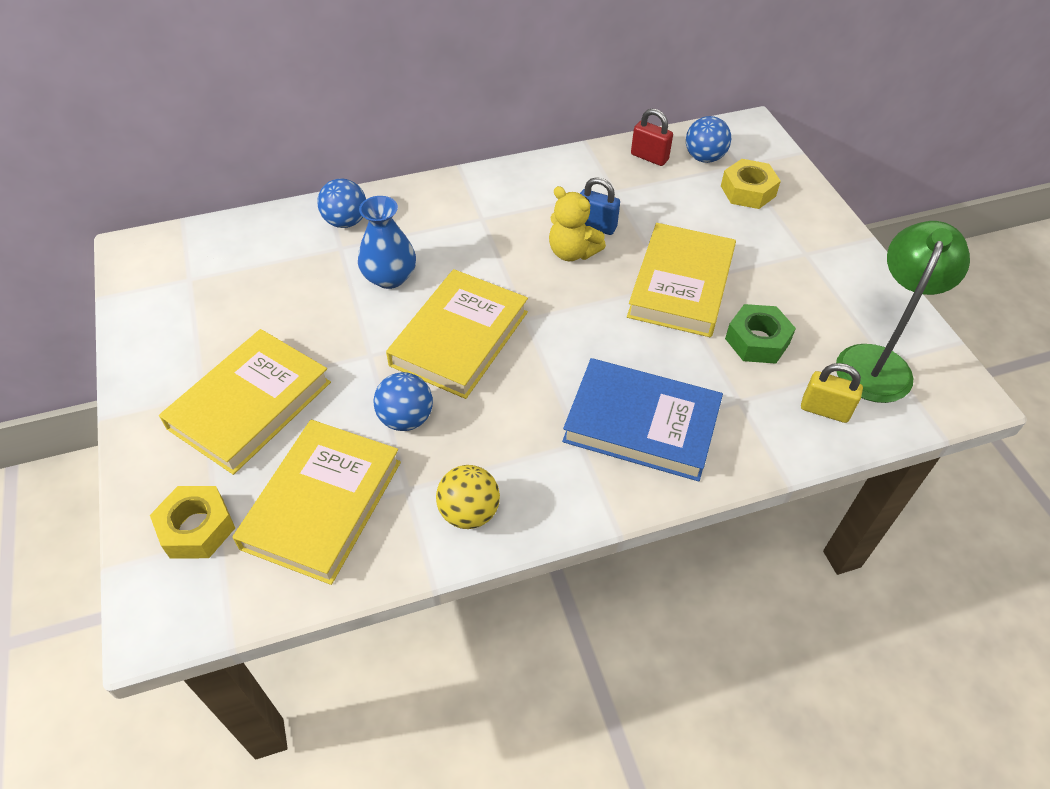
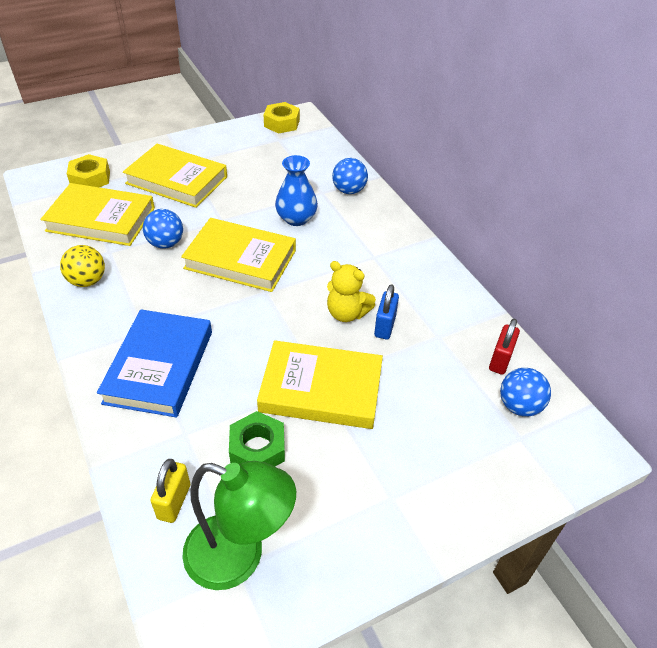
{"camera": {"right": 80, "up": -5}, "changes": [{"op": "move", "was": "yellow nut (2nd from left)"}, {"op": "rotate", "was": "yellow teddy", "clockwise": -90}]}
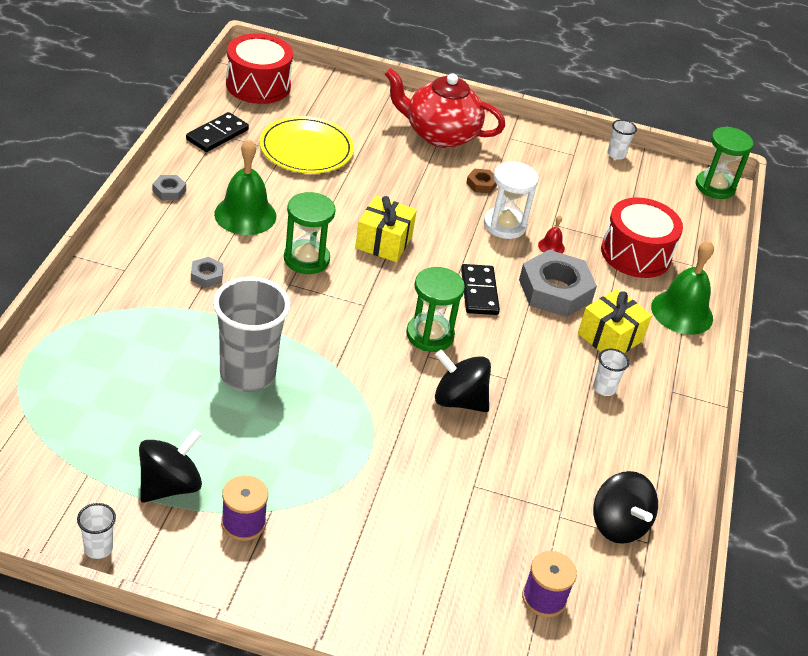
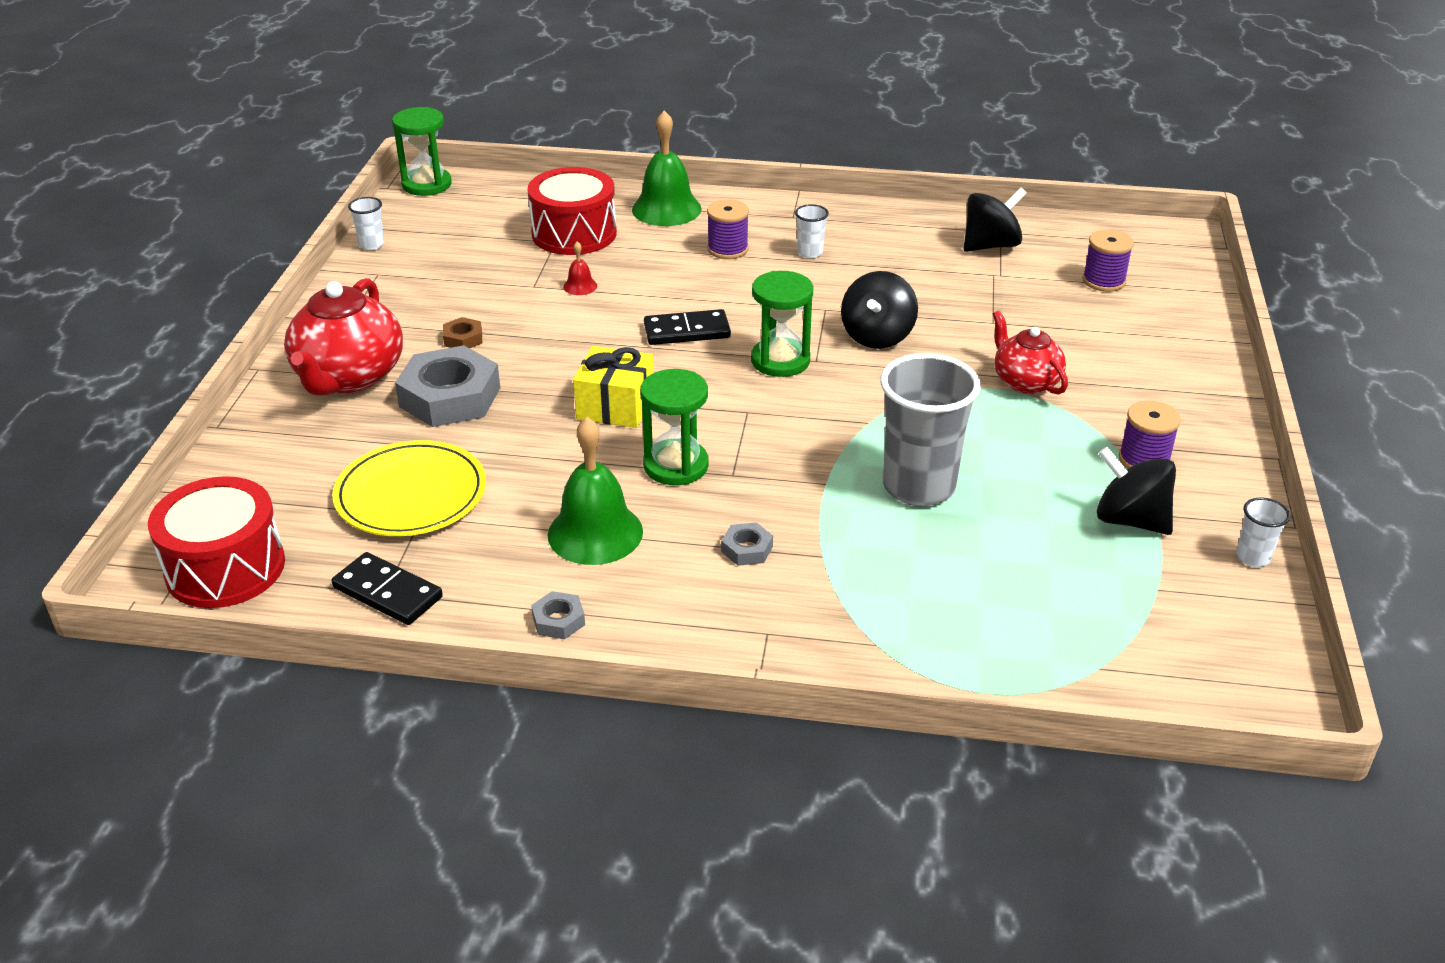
{"camera": {"right": -90, "up": -5}, "changes": [{"op": "delete", "was": "white sand timer"}, {"op": "insert", "now": "crimson china teapot (2nd from left)"}, {"op": "move", "was": "ash-grey nut (3rd from left in the first image)", "now": "ash-grey nut (1st from left)"}, {"op": "replace", "was": "yellow gift (2nd from left)", "now": "purple spool (1st from left)"}]}
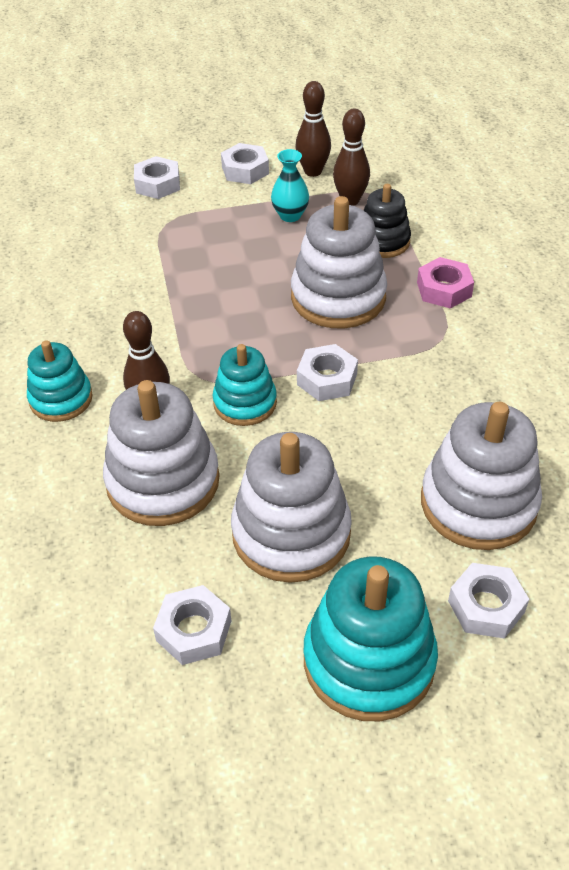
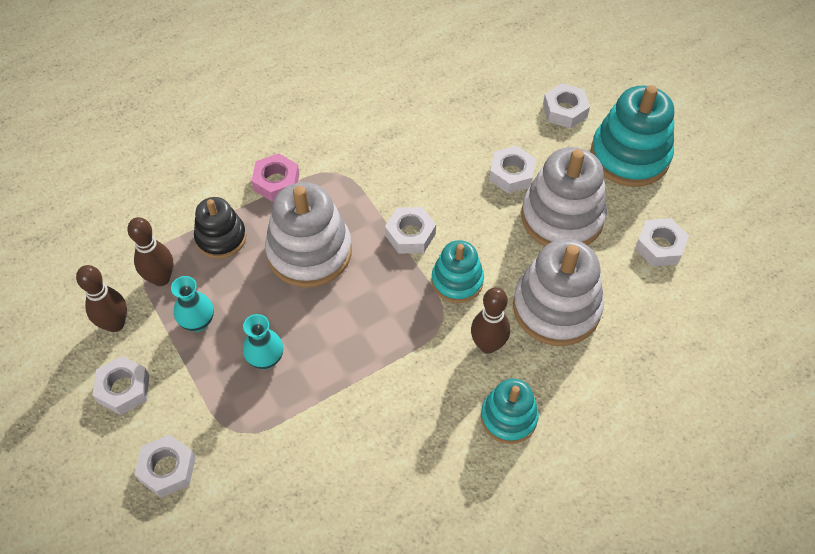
{"camera": {"right": -110, "up": 10}, "changes": [{"op": "delete", "was": "white stacking toy (4th from left)"}, {"op": "insert", "now": "turquoise tall vase (2nd from left)"}, {"op": "insert", "now": "white nut (4th from left)"}]}
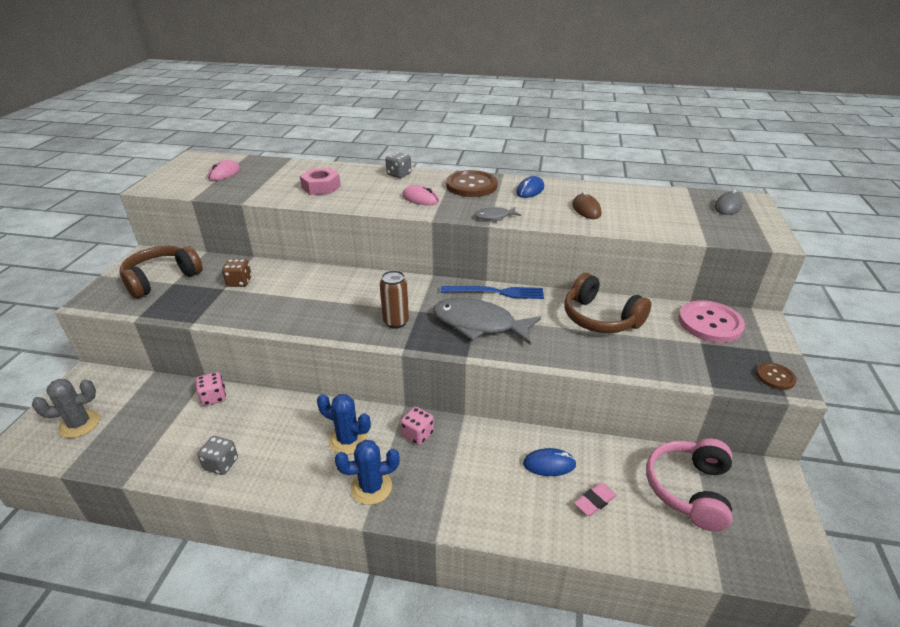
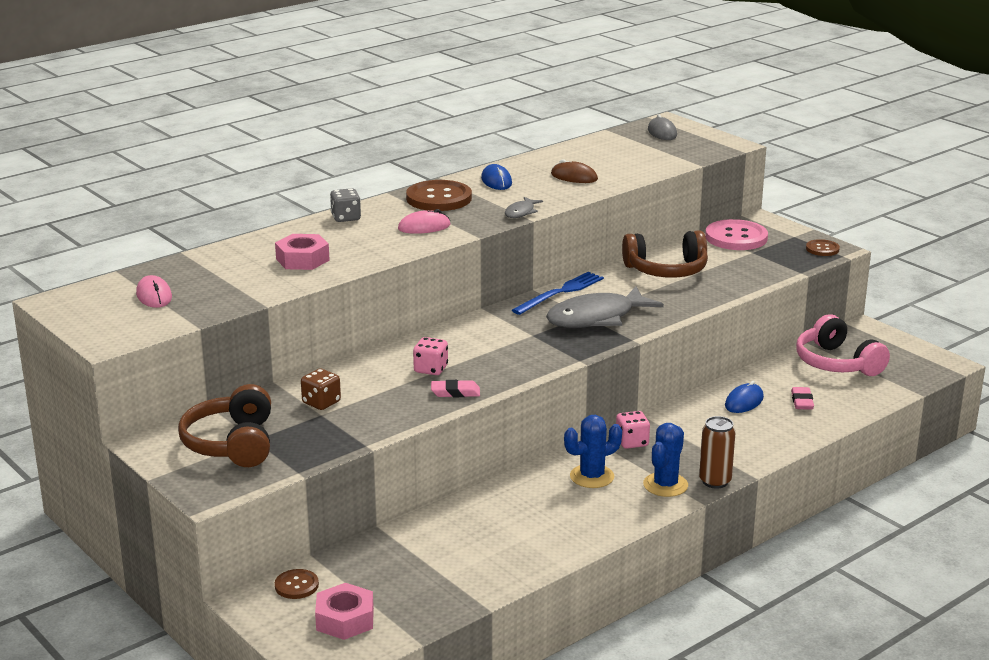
{"camera": {"right": -50, "up": -10}, "changes": [{"op": "delete", "was": "ash-grey game die (1st from left)"}, {"op": "insert", "now": "russet button (1st from left)"}, {"op": "insert", "now": "rose-pink gum eraser (1st from left)"}, {"op": "move", "was": "rose-pink game die (1st from left)"}, {"op": "move", "was": "russet tin"}, {"op": "replace", "was": "ash-grey saguaro cactus", "now": "rose-pink nut (2nd from left)"}]}
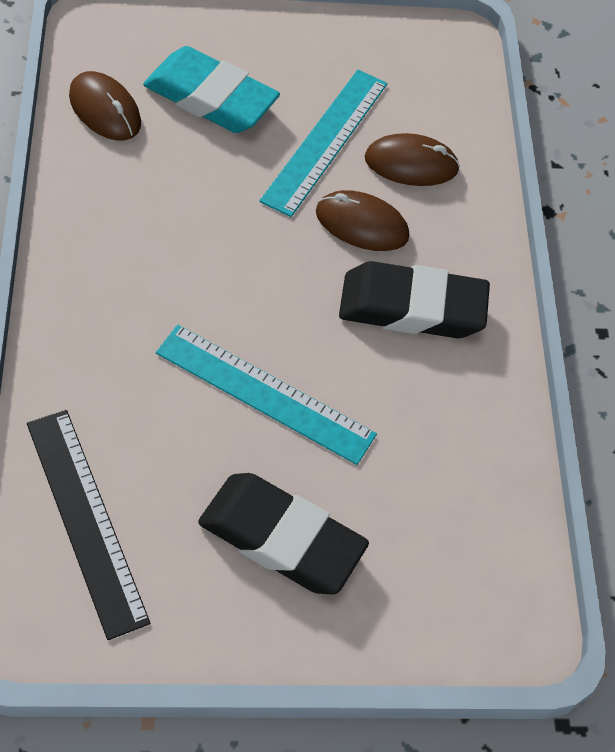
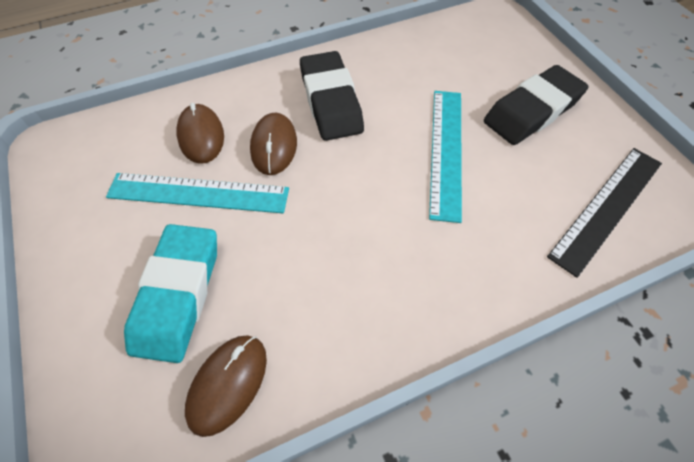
{"camera": {"right": -105, "up": 0}, "changes": [{"op": "rotate", "was": "jet-black gum eraser (1st from left in the first image)", "clockwise": 45}]}
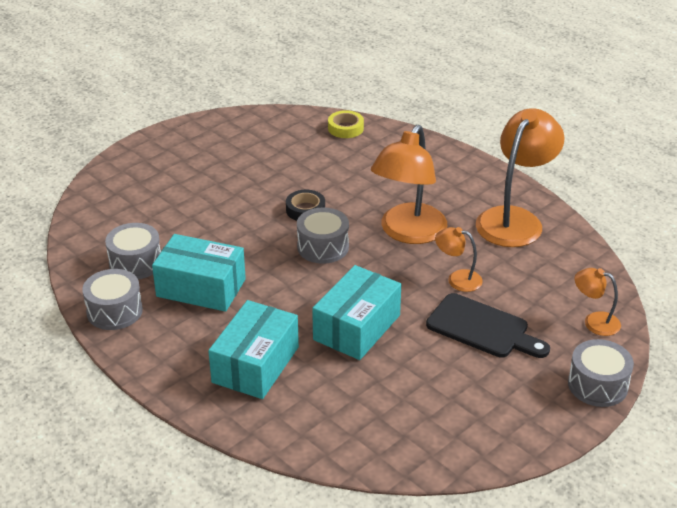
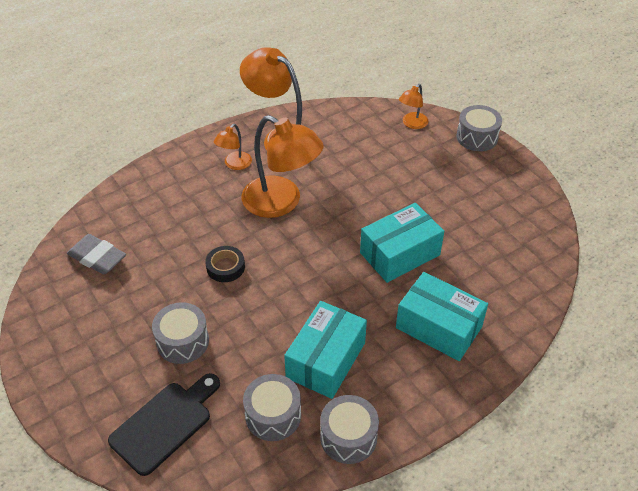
{"camera": {"right": -80, "up": 10}, "changes": [{"op": "delete", "was": "yellow tape"}, {"op": "insert", "now": "ash-grey gum eraser"}, {"op": "move", "was": "ash-grey toy drum (3rd from left in the first image)", "now": "ash-grey toy drum (1st from left)"}, {"op": "move", "was": "jet-black bread board"}, {"op": "move", "was": "orange-coloured reading lamp (2nd from left in the first image)", "now": "orange-coloured reading lamp (1st from left)"}, {"op": "rotate", "was": "turquoise package (3rd from left in the first image)", "clockwise": -75}]}
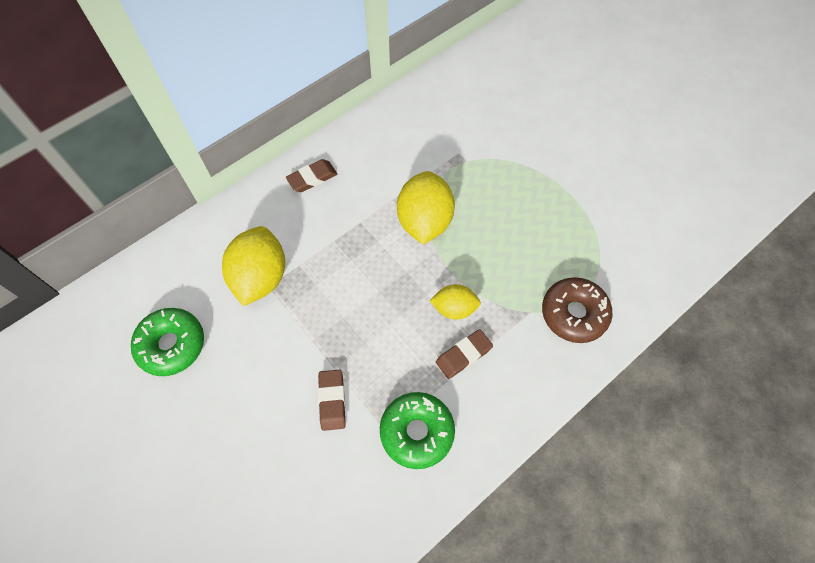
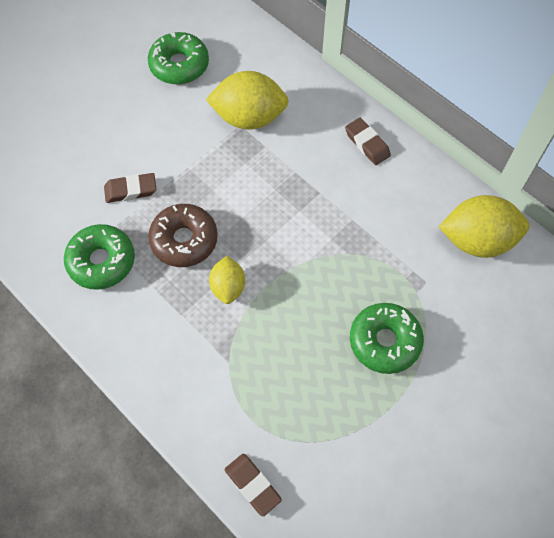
{"camera": {"right": 85, "up": 0}, "changes": [{"op": "insert", "now": "emerald doughnut (3rd from left)"}, {"op": "move", "was": "yellow toy lemon (2nd from left in the first image)", "now": "yellow toy lemon (3rd from left)"}, {"op": "move", "was": "russet gum eraser (3rd from left in the first image)", "now": "russet gum eraser (2nd from left)"}, {"op": "move", "was": "russet doughnut"}]}
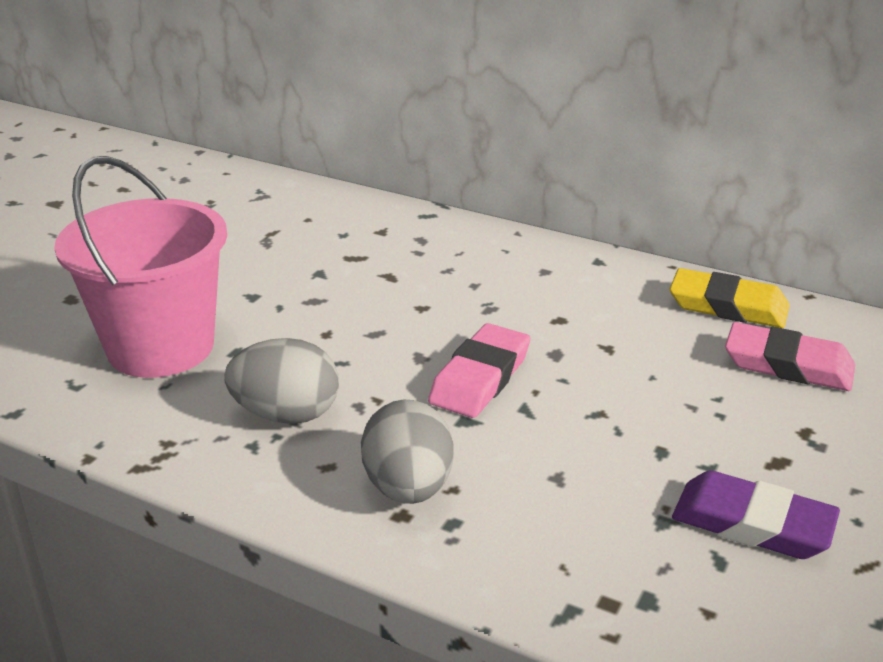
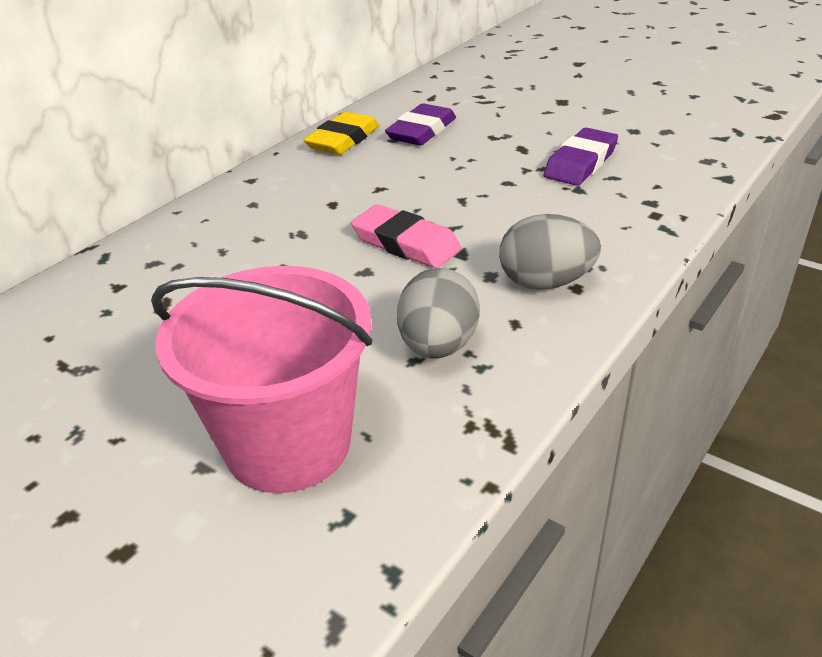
{"camera": {"right": -80, "up": 5}, "changes": [{"op": "recolor", "was": "rose-pink gum eraser (2nd from left)", "now": "purple gum eraser (1st from left)"}]}
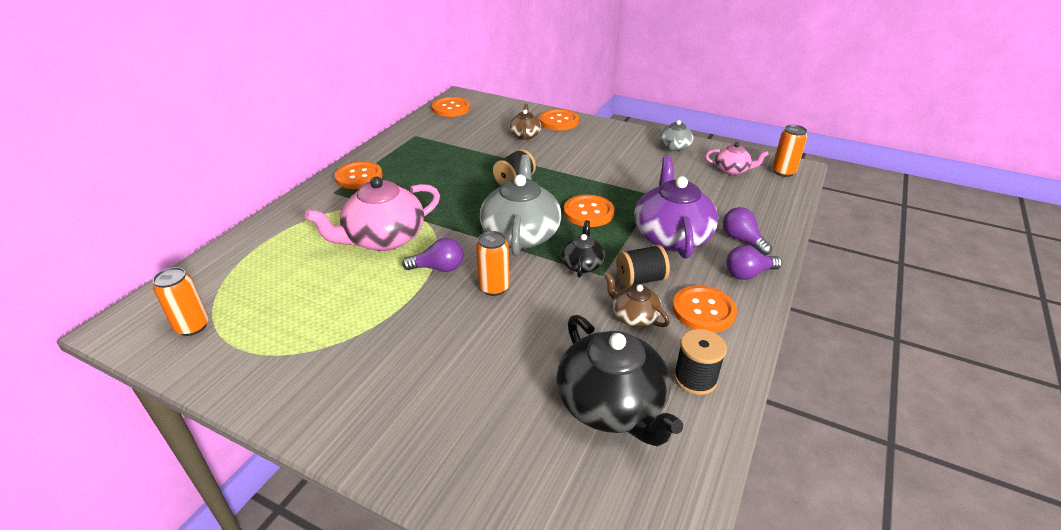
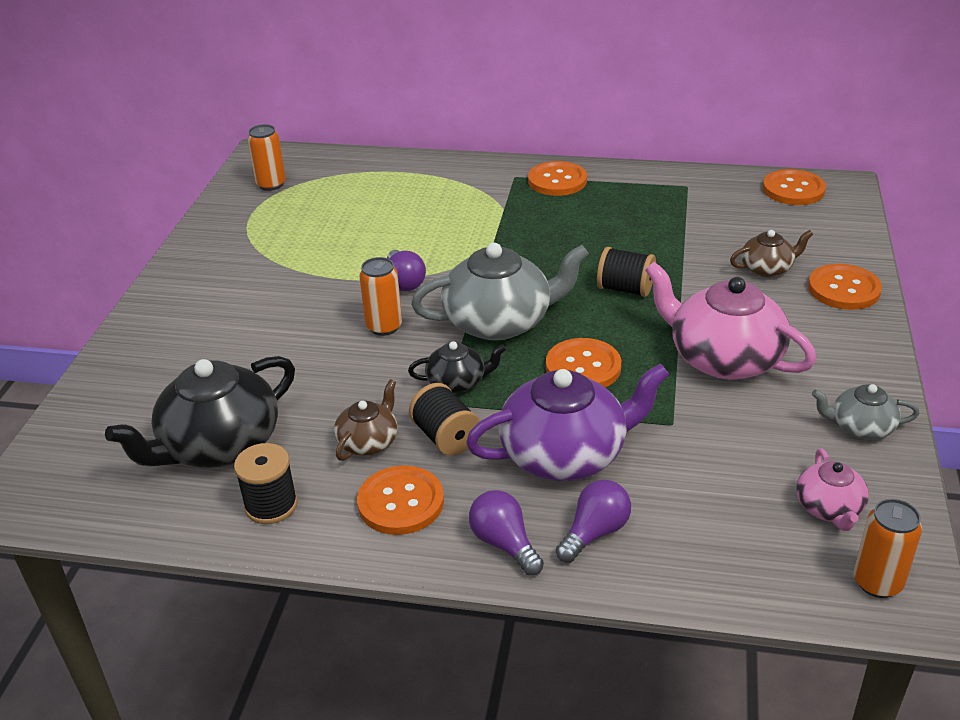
{"camera": {"right": 75, "up": 0}, "changes": [{"op": "move", "was": "rose-pink china teapot (1st from left)"}]}
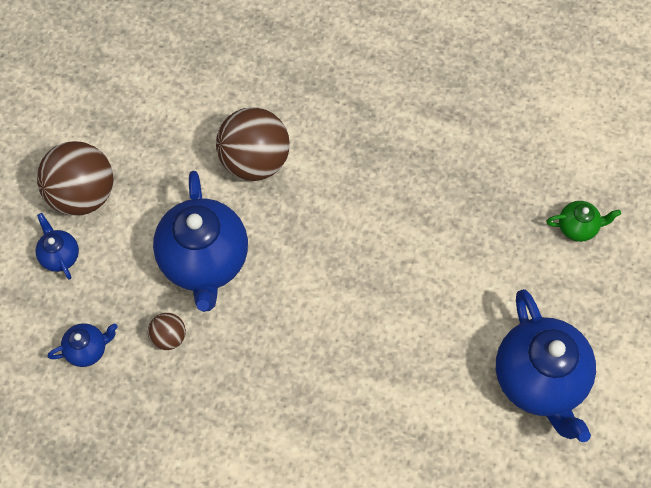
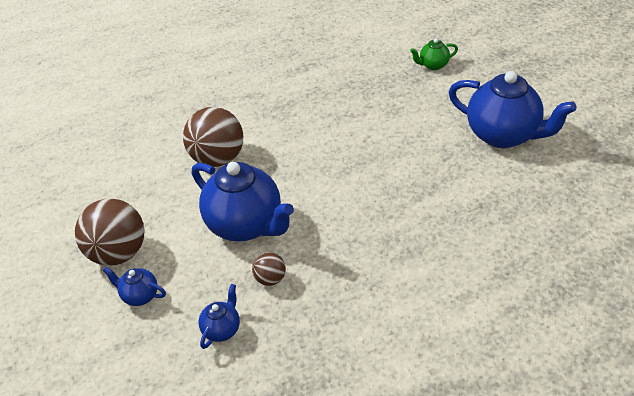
{"camera": {"right": -40, "up": -20}, "changes": [{"op": "rotate", "was": "emerald china teapot", "clockwise": -150}]}
